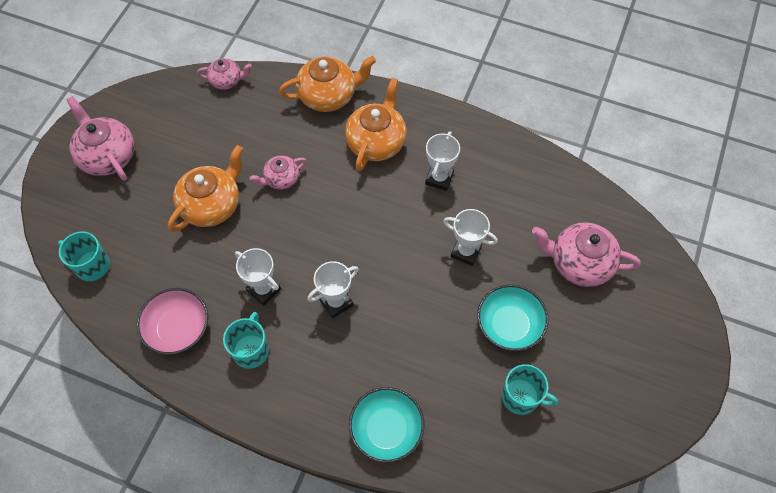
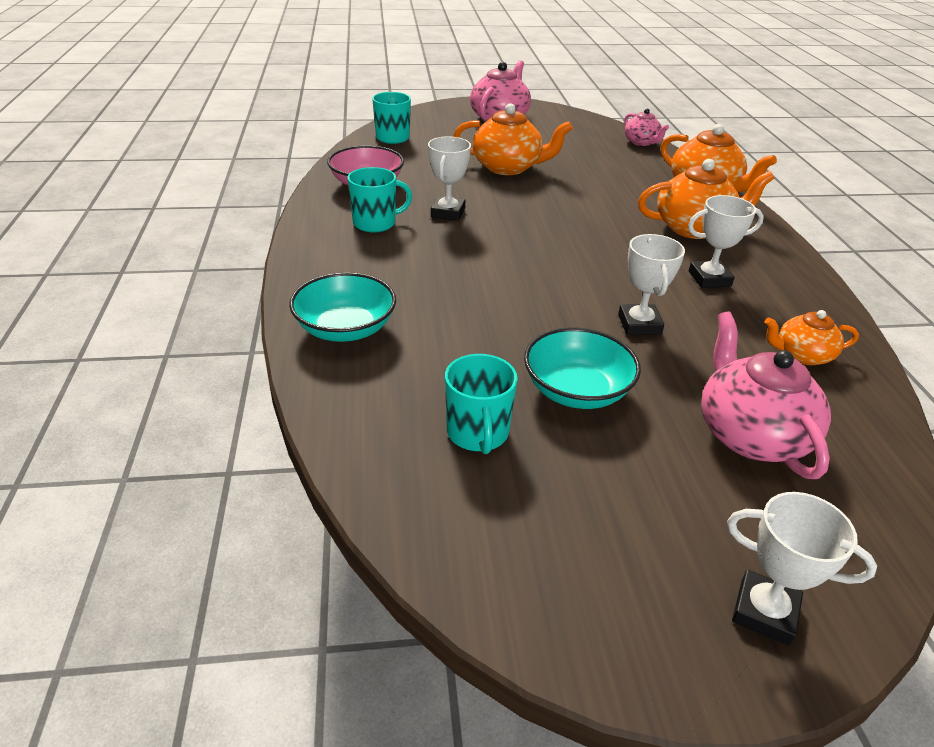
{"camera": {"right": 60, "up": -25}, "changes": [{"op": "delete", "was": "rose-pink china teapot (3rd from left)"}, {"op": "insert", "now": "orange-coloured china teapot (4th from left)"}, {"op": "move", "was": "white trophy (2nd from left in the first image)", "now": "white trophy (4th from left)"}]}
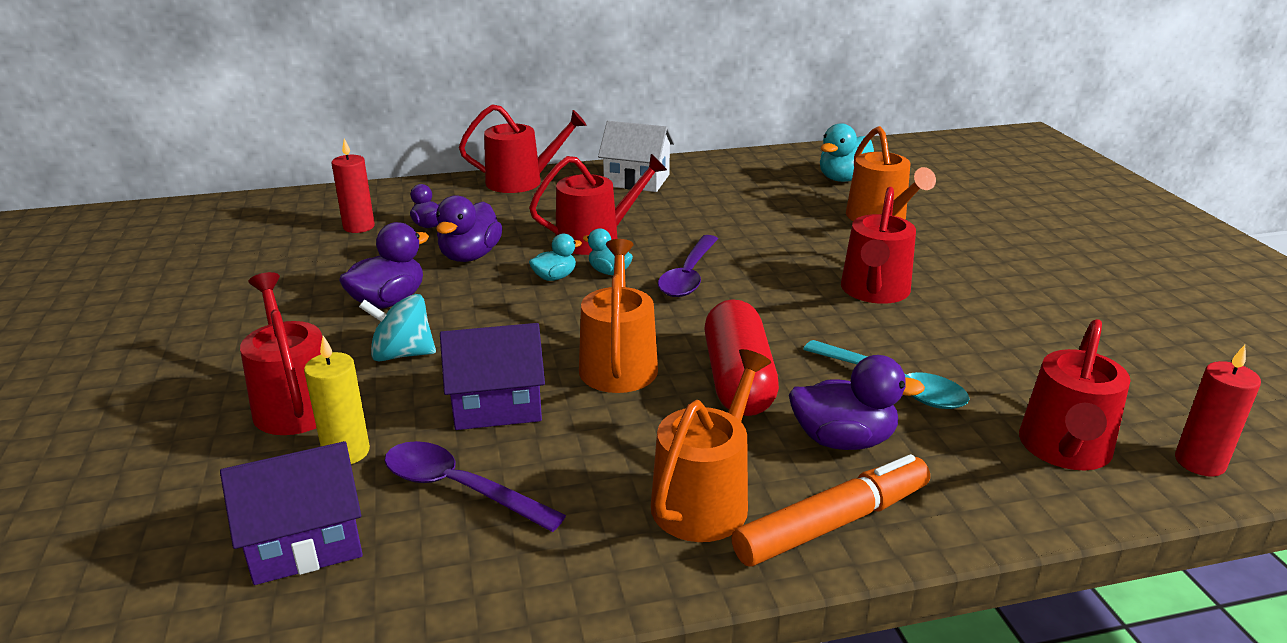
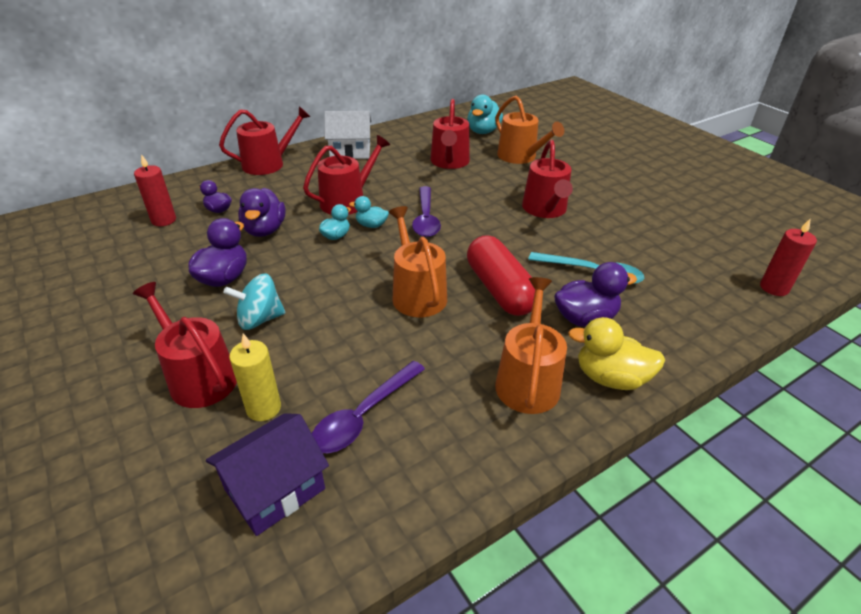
{"camera": {"right": -20, "up": 10}, "changes": [{"op": "delete", "was": "purple house (2nd from left)"}, {"op": "move", "was": "crimson watering pot (5th from left in the first image)", "now": "crimson watering pot (4th from left)"}, {"op": "replace", "was": "orange-coloured felt pen", "now": "yellow rubber duck"}, {"op": "rotate", "was": "purple spoon (1st from left)", "clockwise": -60}]}
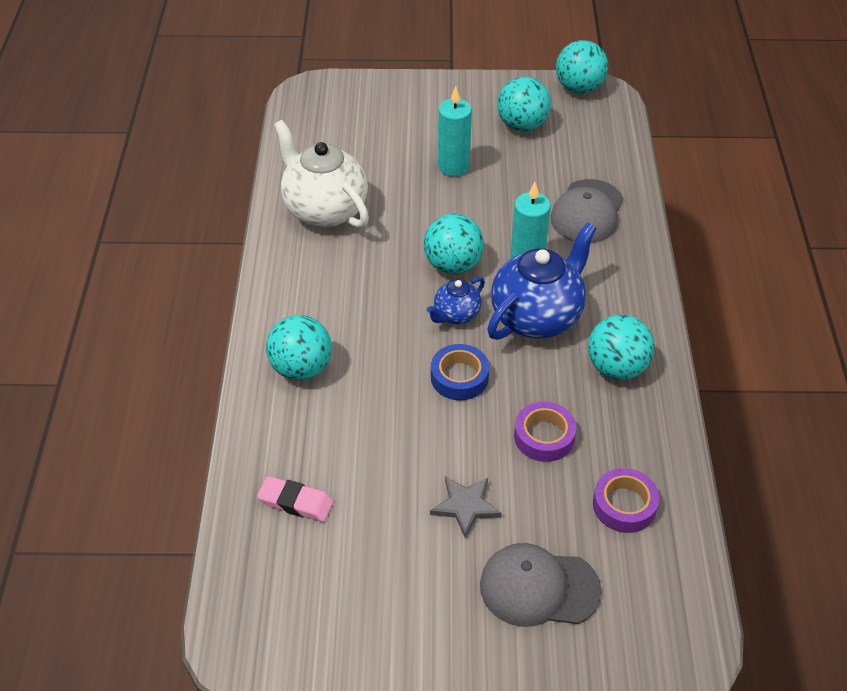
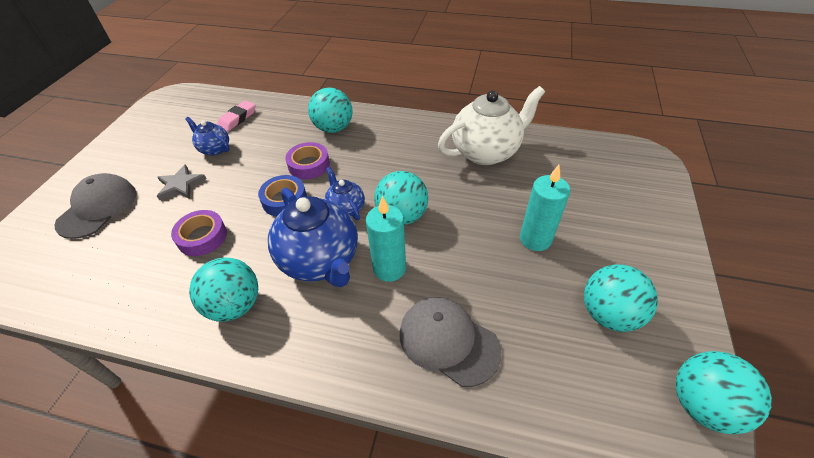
{"camera": {"right": 105, "up": 0}, "changes": [{"op": "insert", "now": "blue china teapot (1st from left)"}, {"op": "move", "was": "purple tape (2nd from left)"}]}
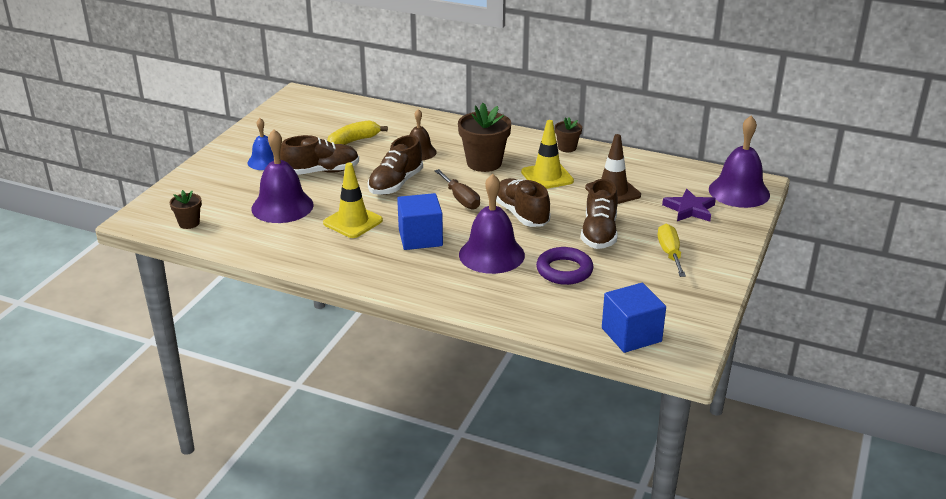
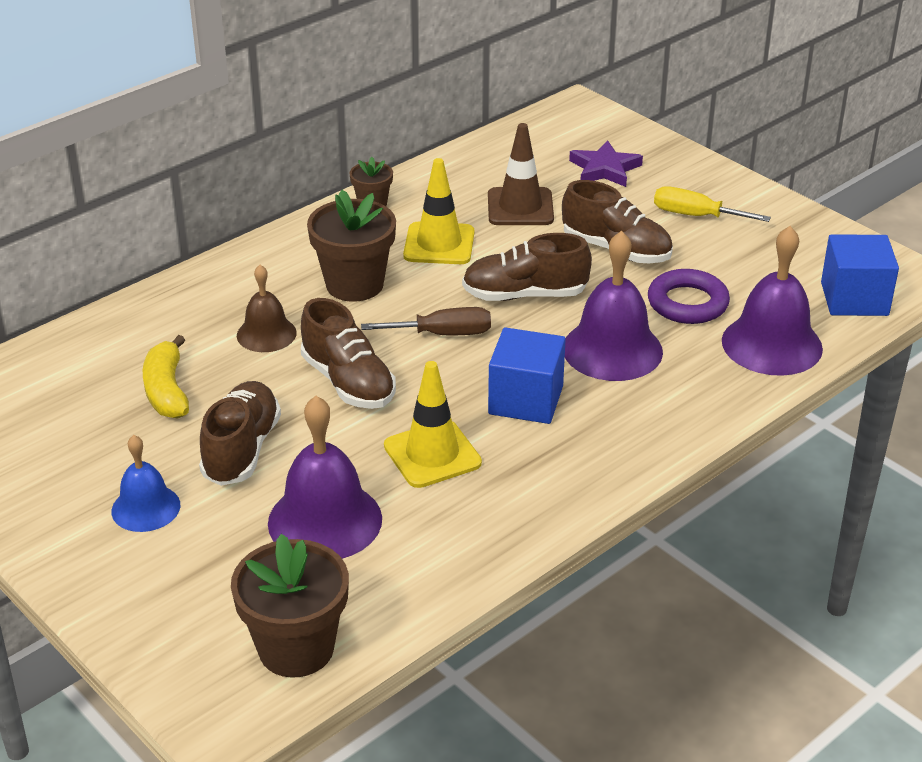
{"camera": {"right": -65, "up": 5}, "changes": [{"op": "move", "was": "purple bell (3rd from left)"}, {"op": "resize", "was": "russet potted plant (1st from left)", "ratio": 1.87}]}
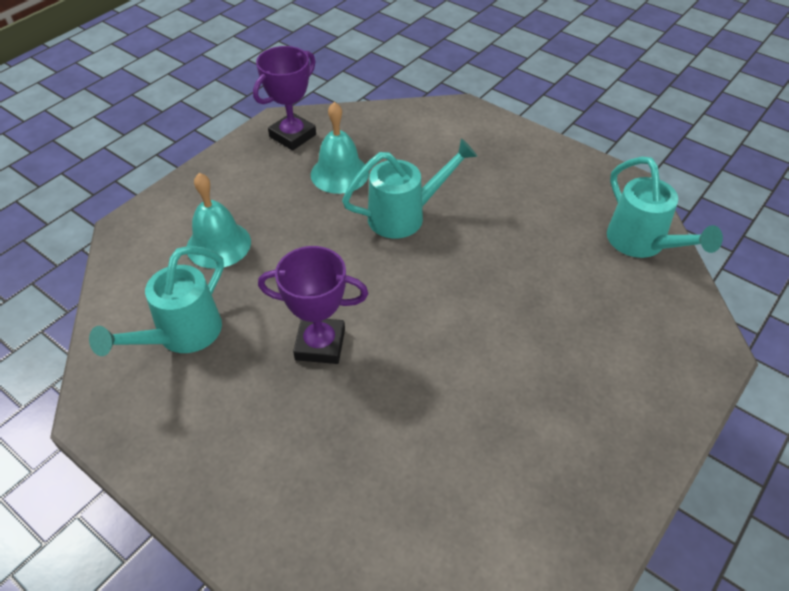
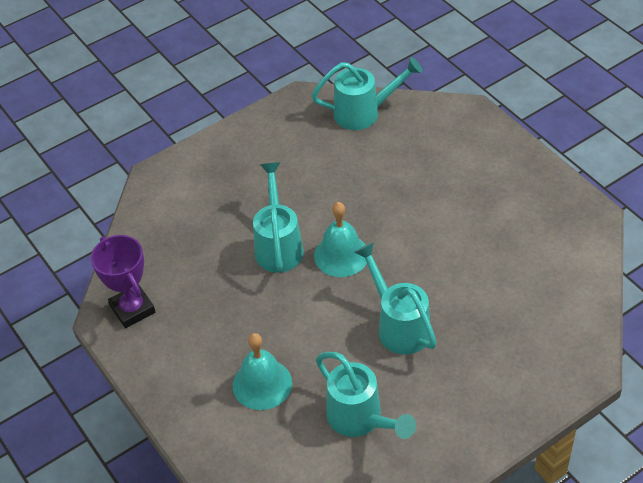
{"camera": {"right": -70, "up": 0}, "changes": [{"op": "move", "was": "turquoise bell (2nd from left)"}, {"op": "replace", "was": "purple trophy (2nd from left)", "now": "turquoise watering pot (4th from left)"}]}
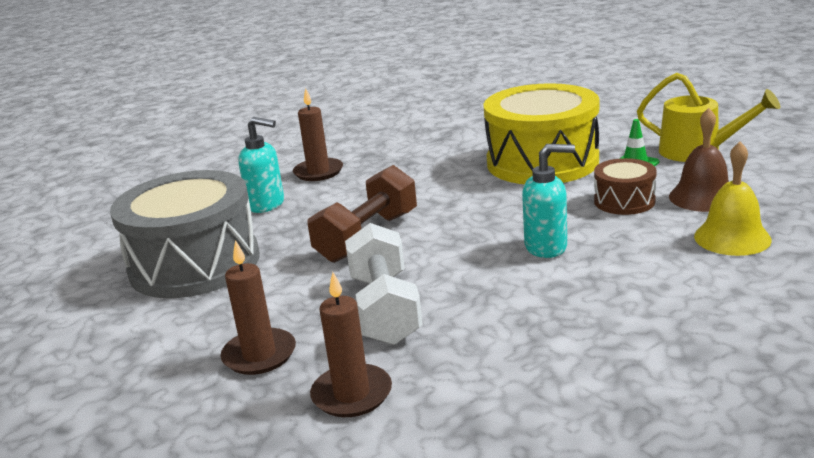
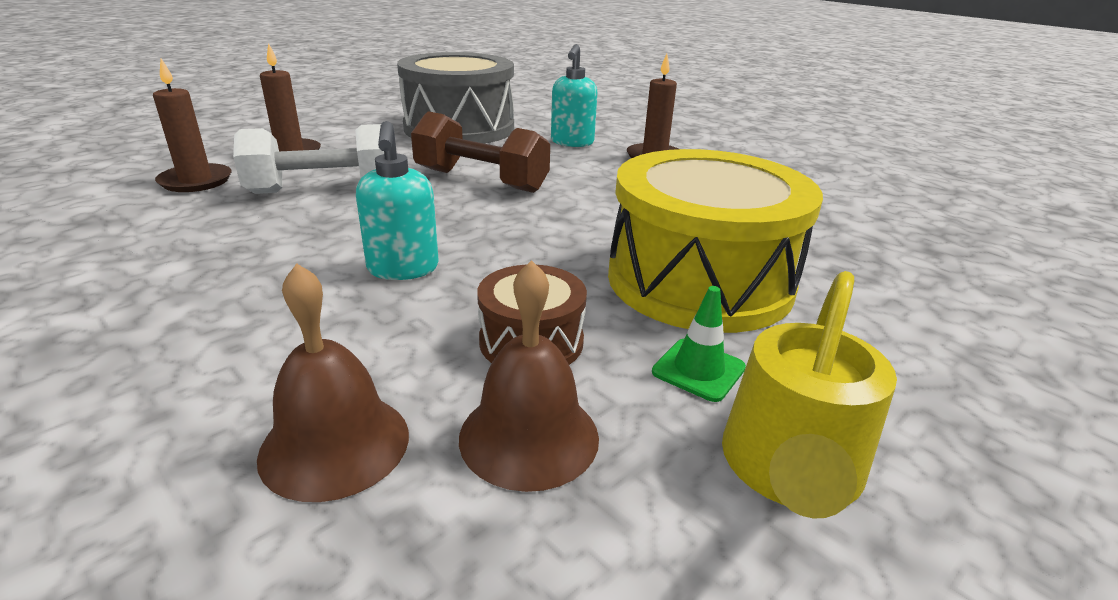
{"camera": {"right": 80, "up": 5}, "changes": [{"op": "recolor", "was": "yellow bell", "now": "russet bell (1st from left)"}]}
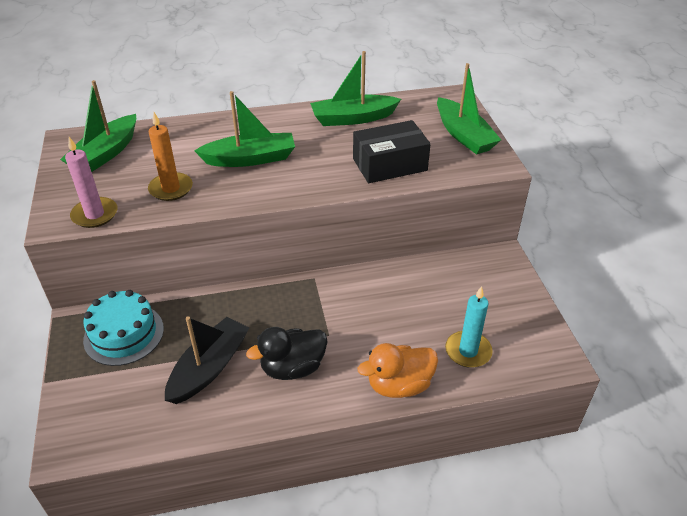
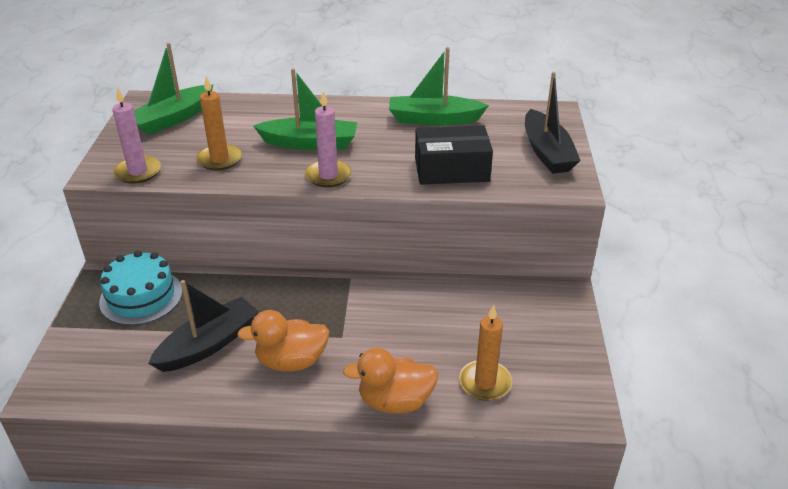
{"camera": {"right": 15, "up": -5}, "changes": [{"op": "insert", "now": "rose-pink candle (2nd from left)"}, {"op": "recolor", "was": "jet-black rubber duck", "now": "orange-coloured rubber duck (1st from left)"}, {"op": "recolor", "was": "emerald sailboat (4th from left)", "now": "jet-black sailboat (2nd from left)"}, {"op": "recolor", "was": "turquoise candle", "now": "orange-coloured candle (2nd from left)"}]}
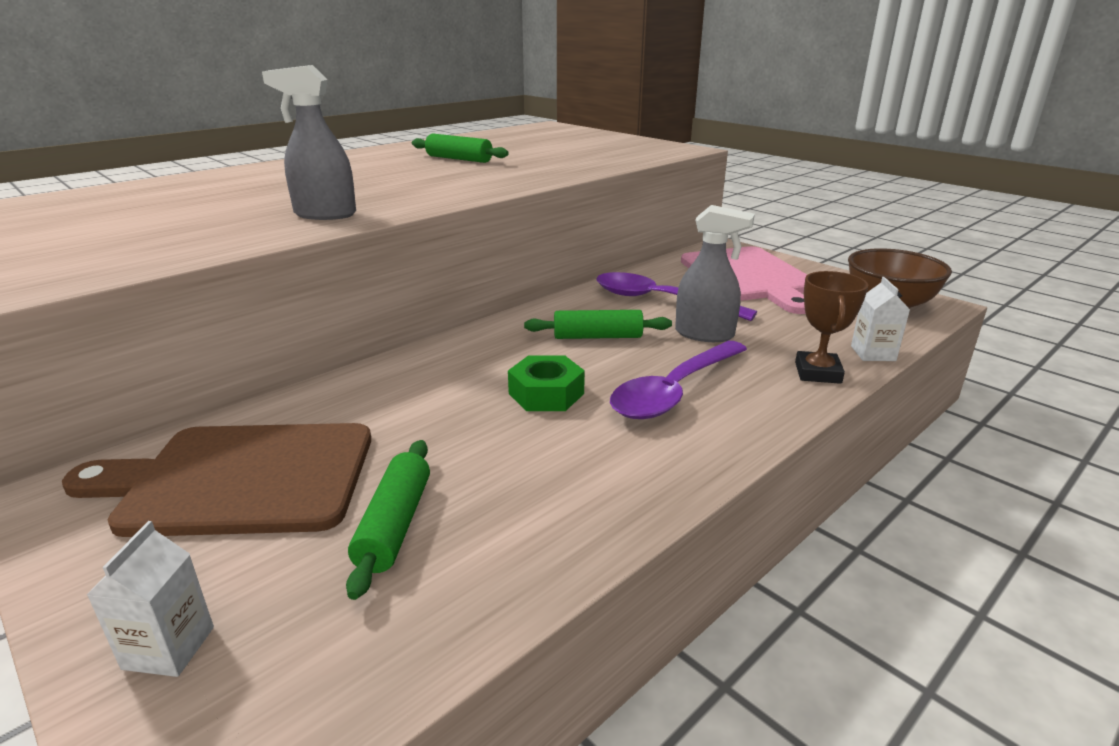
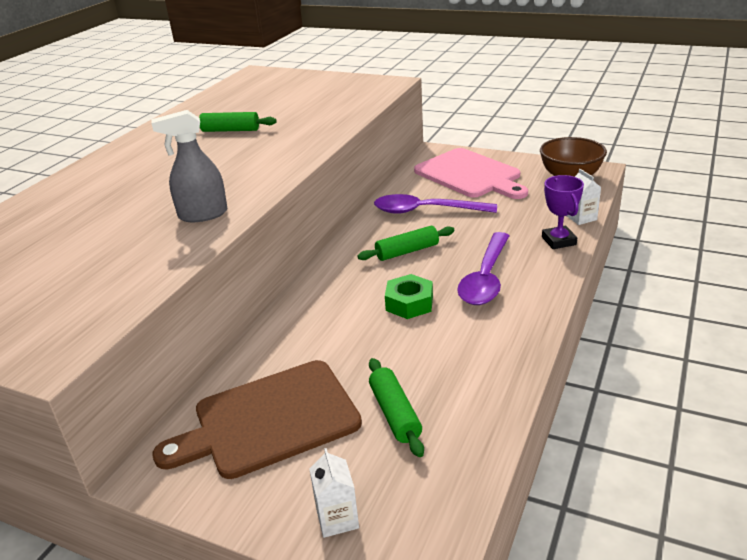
{"camera": {"right": -20, "up": 5}, "changes": [{"op": "delete", "was": "ash-grey sprayer (2nd from left)"}, {"op": "recolor", "was": "russet trophy", "now": "purple trophy"}]}
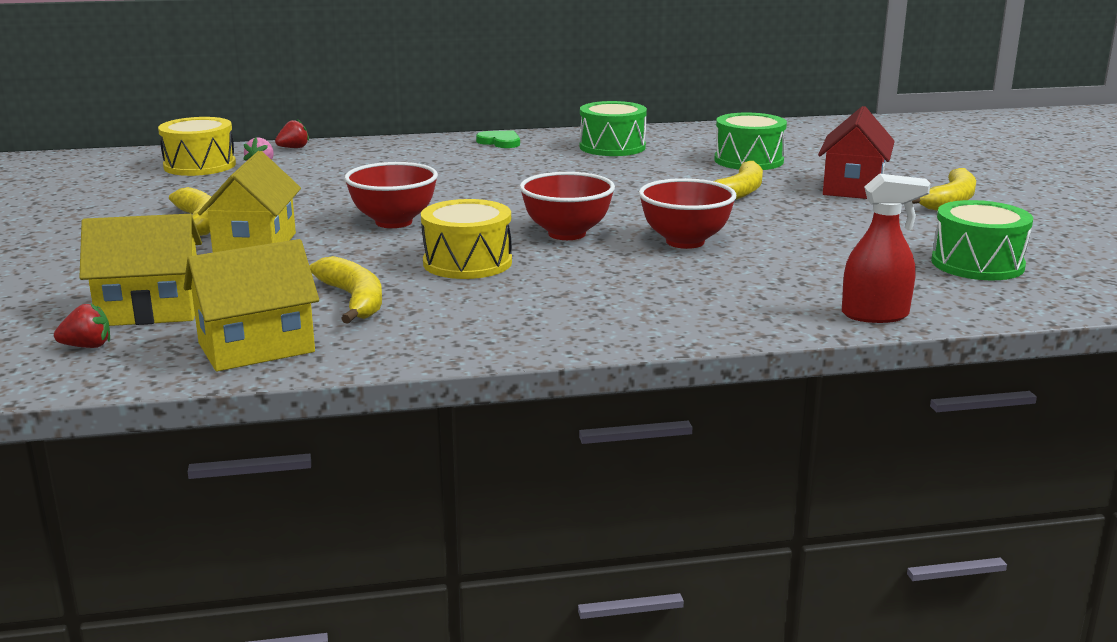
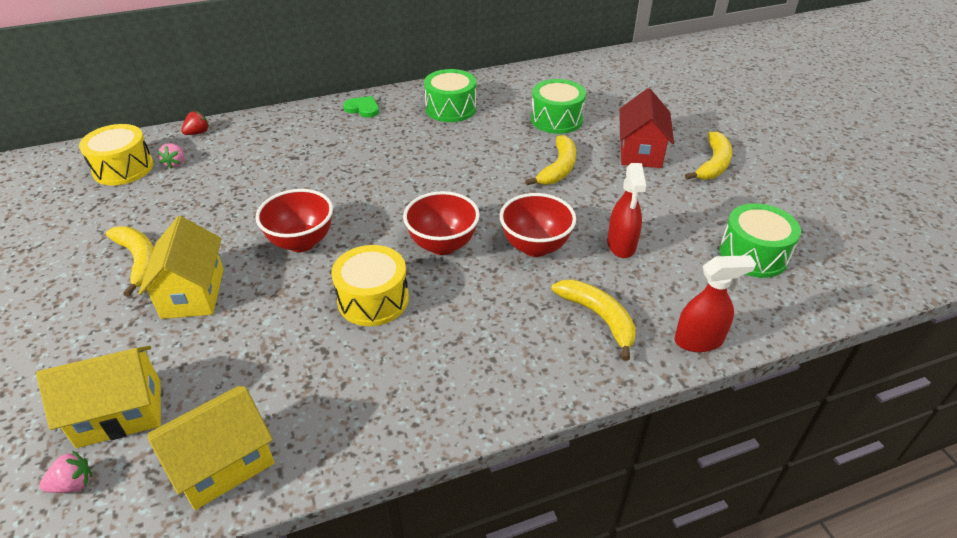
{"camera": {"right": -10, "up": 20}, "changes": [{"op": "insert", "now": "crimson sprayer (1st from left)"}, {"op": "move", "was": "yellow toy banana (2nd from left in the first image)", "now": "yellow toy banana (3rd from left)"}, {"op": "recolor", "was": "crimson toy strawberry (1st from left)", "now": "rose-pink toy strawberry (1st from left)"}]}
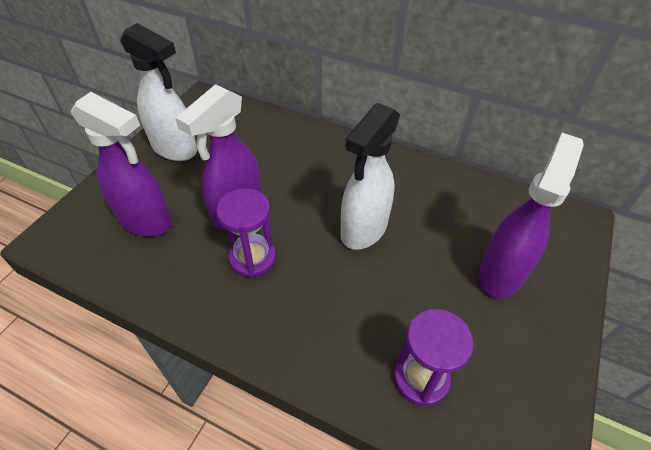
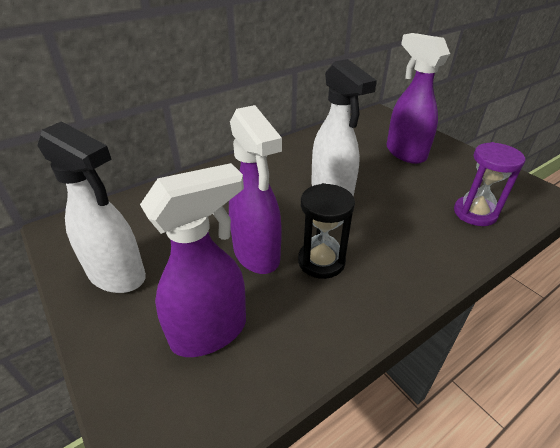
{"camera": {"right": -60, "up": -10}, "changes": [{"op": "recolor", "was": "purple sand timer (1st from left)", "now": "jet-black sand timer"}, {"op": "rotate", "was": "white sprayer (1st from left)", "clockwise": 60}]}
